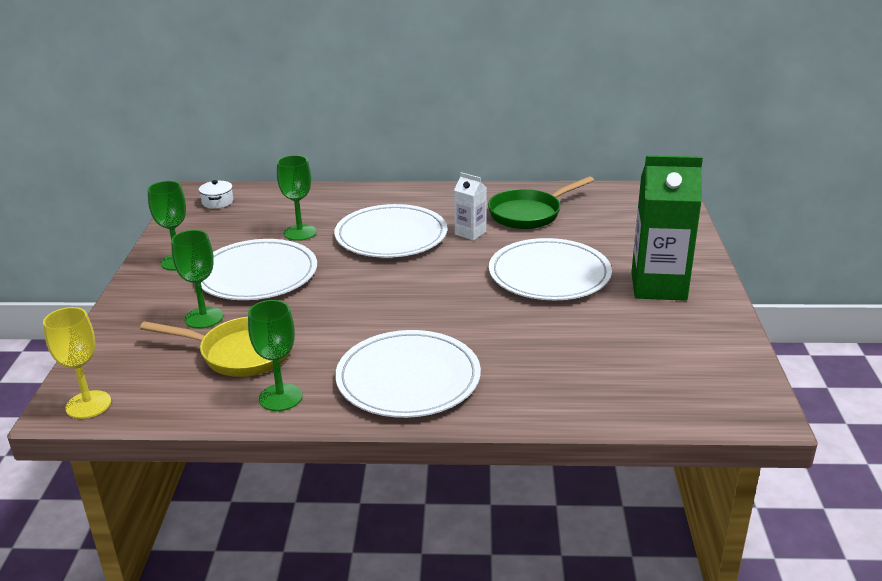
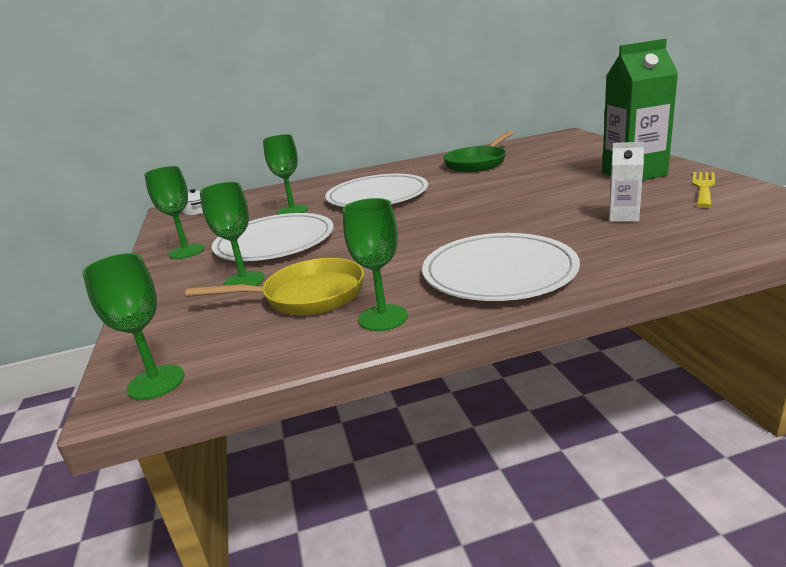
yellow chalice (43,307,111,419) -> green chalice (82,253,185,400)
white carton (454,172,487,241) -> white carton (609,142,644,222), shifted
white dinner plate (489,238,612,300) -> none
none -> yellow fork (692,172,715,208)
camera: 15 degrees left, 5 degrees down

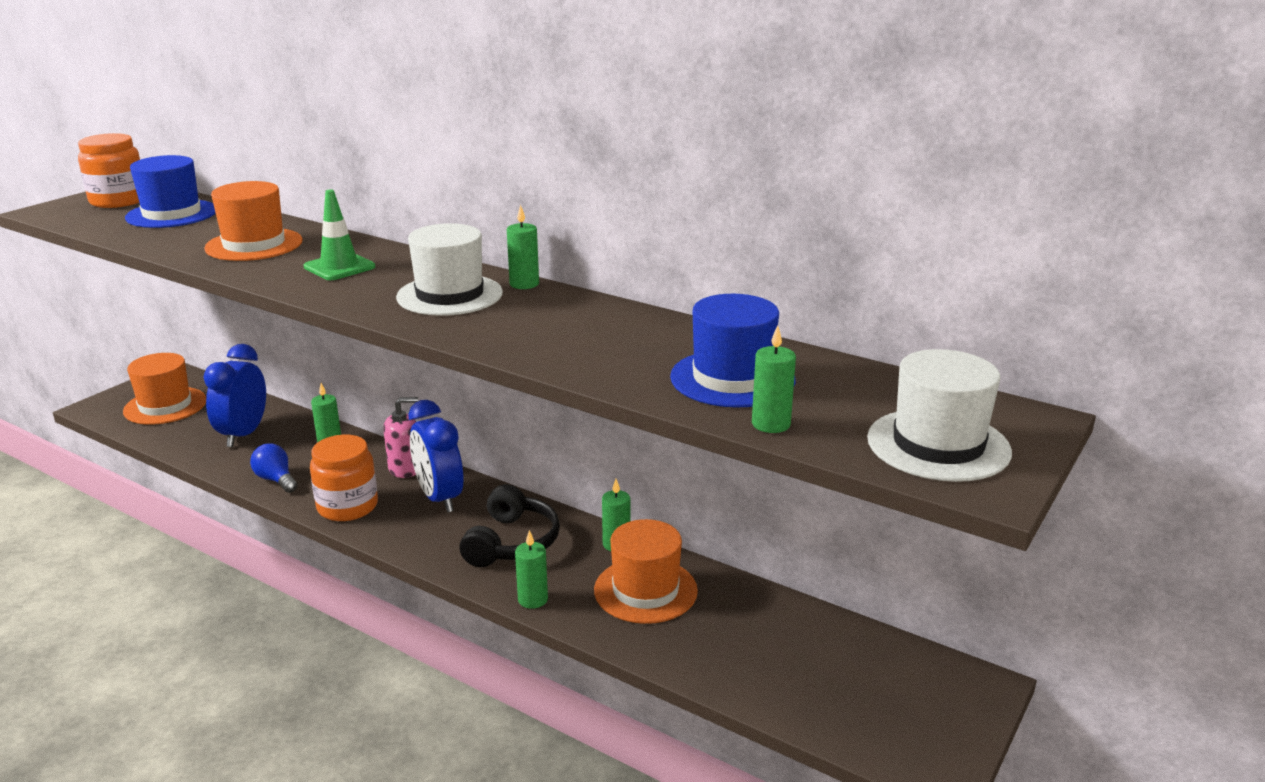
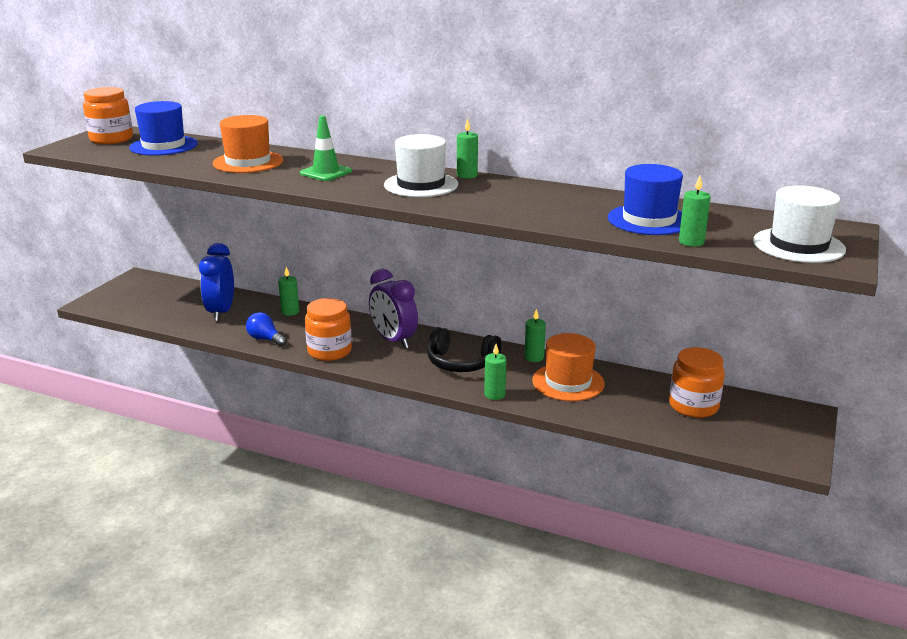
orange tall hat (123,353,206,425) -> none
rosy soap dispenser (383,397,418,478) -> none
cobalt bedside clock (408,400,464,513) -> royal purple bedside clock (369,269,418,349)
black headphones (459,484,560,567) -> black headphones (427,327,501,372), 105 degrees clockwise
none -> orange preserve jar (669,347,725,418)
camera: 10 degrees left, 0 degrees up

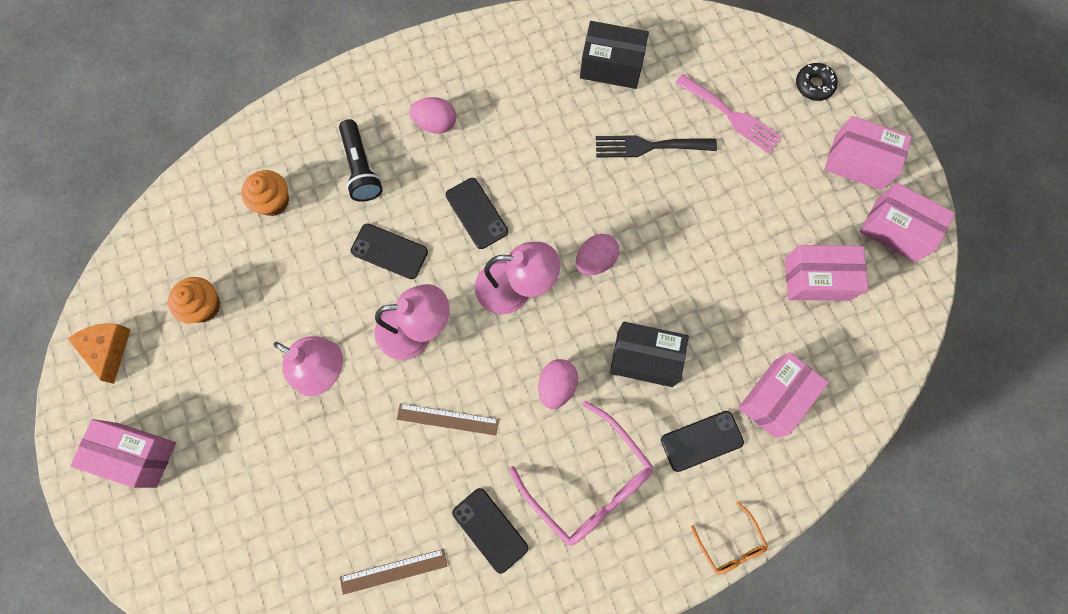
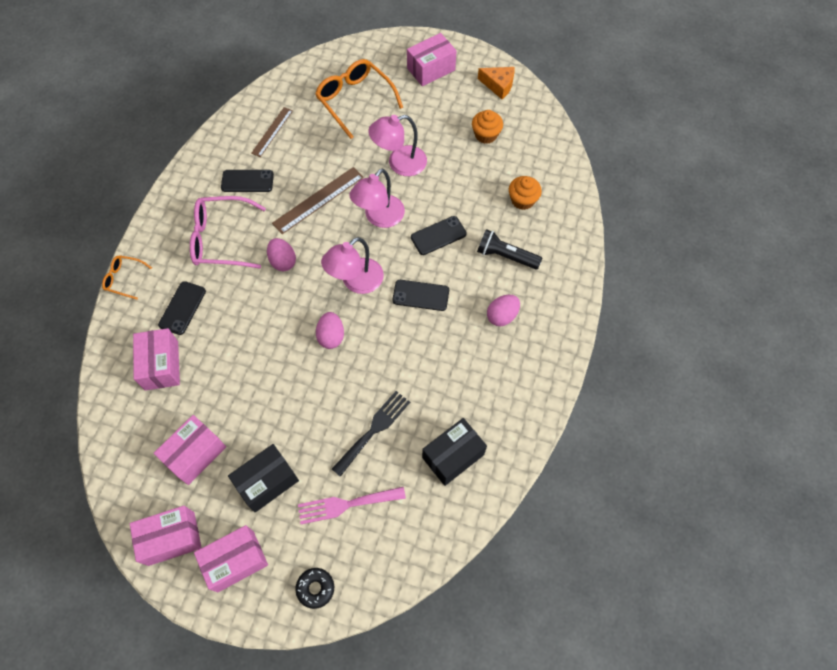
russet measuring stick (397,403,499,436) -> russet measuring stick (272,167,364,234), x1.52
black package (610,322,689,387) -> black package (228,444,299,512), shifted
none -> orange eyeglasses (315,59,403,139)
camera: 130 degrees right, 10 degrees down

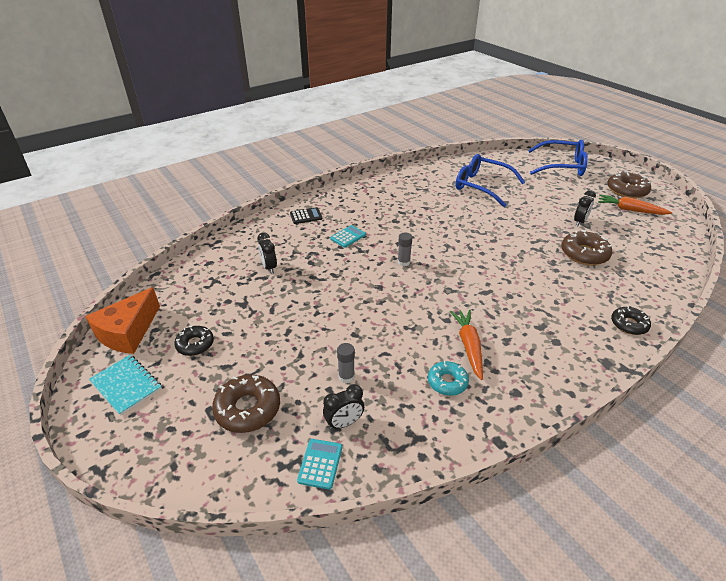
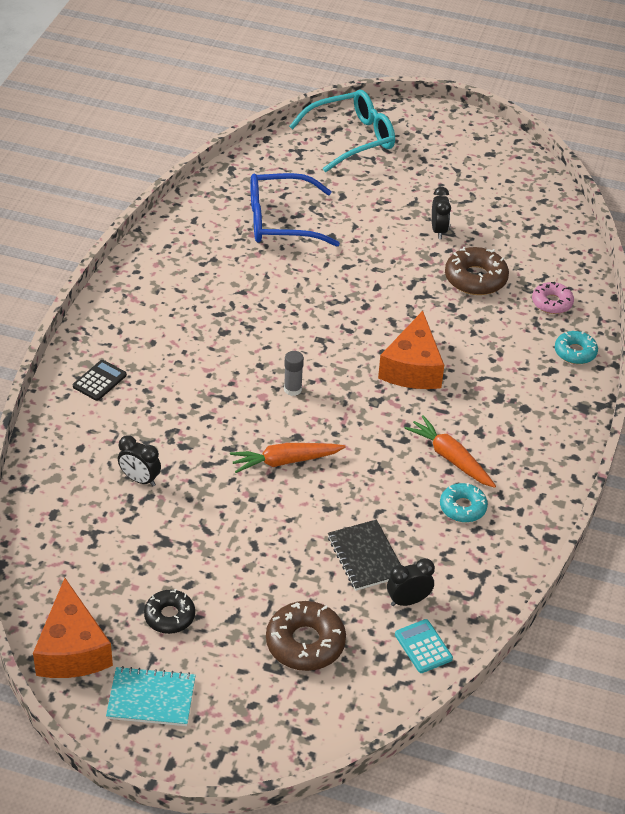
black bedside clock (323,384,364,430) -> black bedside clock (387,558,435,606), 135 degrees counterclockwise
turquoise pocket calculator (330,225,366,248) -> none
ash-grey glue (337,343,355,383) -> black notepad (328,519,401,591)
cobalt eyeglasses (528,140,588,176) -> turquoise eyeglasses (289,90,395,172)
orange root vegetable (598,194,672,215) -> orange root vegetable (230,443,346,473), shifted
russet donut (607,171,651,199) -> none
black donut (611,306,651,335) -> turquoise donut (555,331,598,364)
none -> orange cheese (378,311,444,389)
none -> rosy donut (532,282,574,314)
camera: 40 degrees left, 5 degrees up

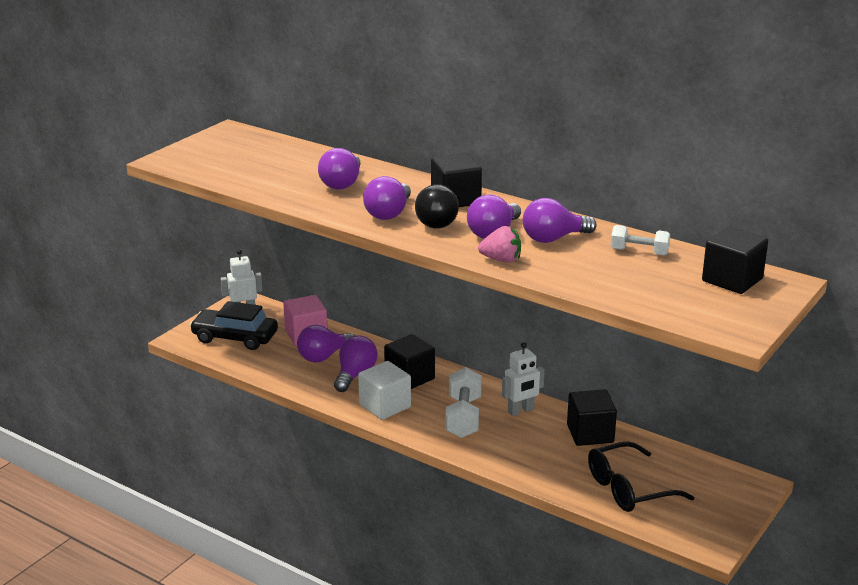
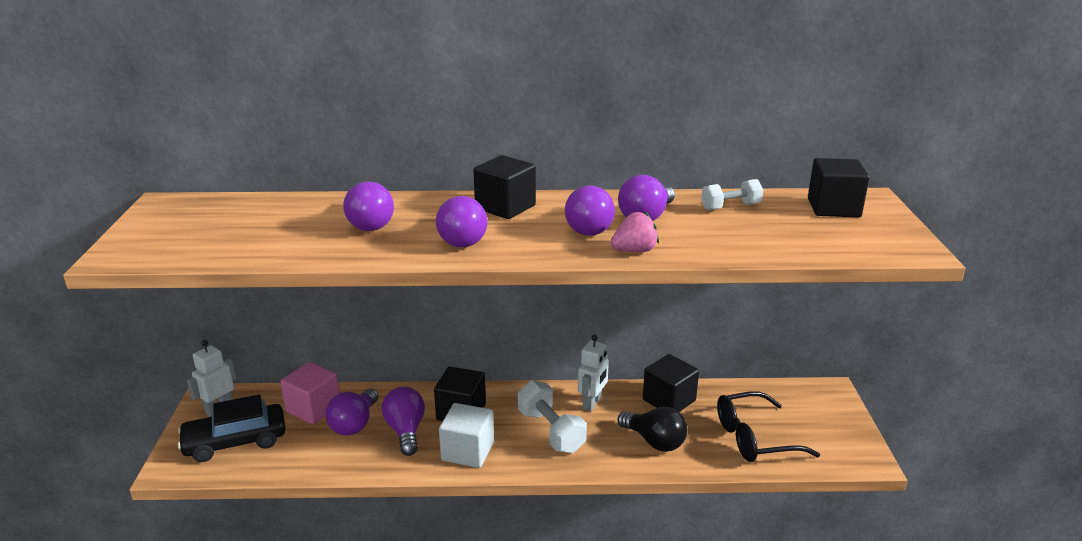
black lightbulb (415,184,459,229) -> black lightbulb (617,407,688,452), shifted
black eyeglasses (588,441,694,512) -> black eyeglasses (717,391,820,462), 45 degrees clockwise
camera: 35 degrees left, 0 degrees up

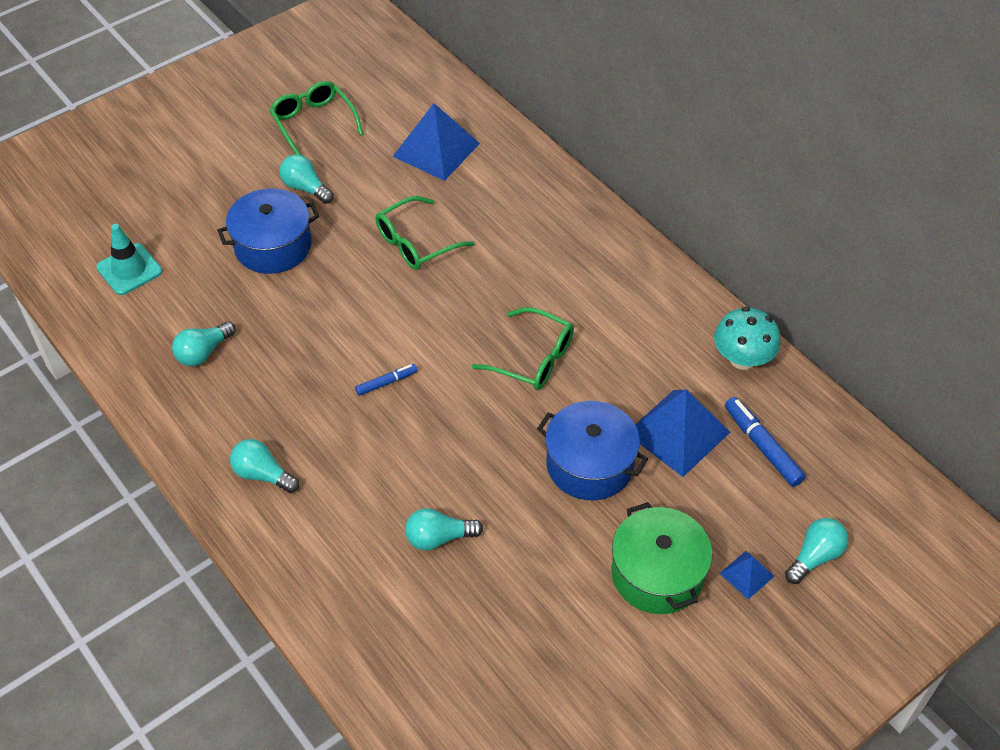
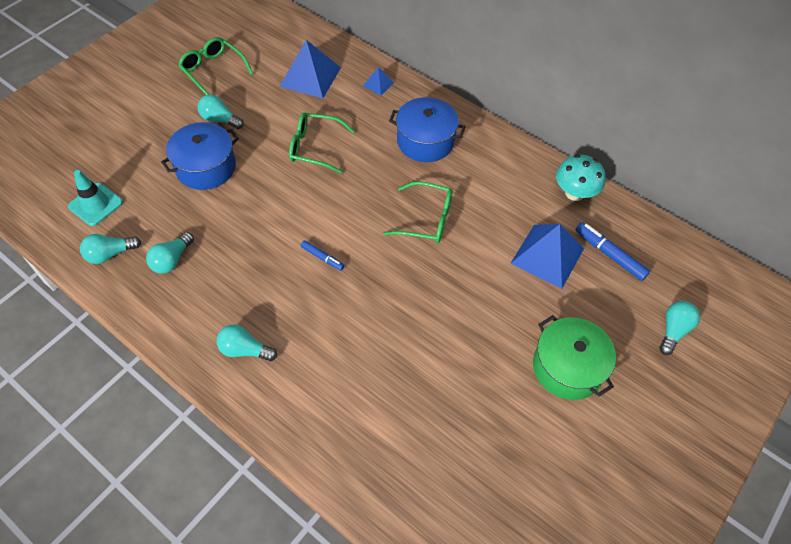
cobalt marker (355,364,418,396) -> cobalt marker (301,240,344,271), 75 degrees clockwise
green eyeglasses (375,196,475,270) -> green eyeglasses (289,112,355,174), 60 degrees clockwise
turquoise lightbulb (405,508,483,550) -> turquoise lightbulb (80,234,141,264), shifted
cobalt pot (537,401,648,500) -> cobalt pot (389,97,465,162), shifted
cobalt solid pyramid (719,551,774,599) -> cobalt solid pyramid (363,67,394,95), shifted
camera: 15 degrees left, 5 degrees up

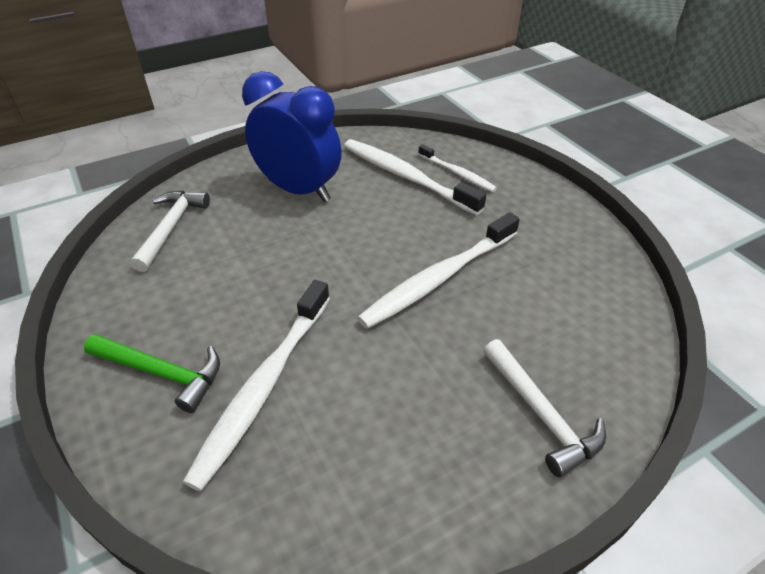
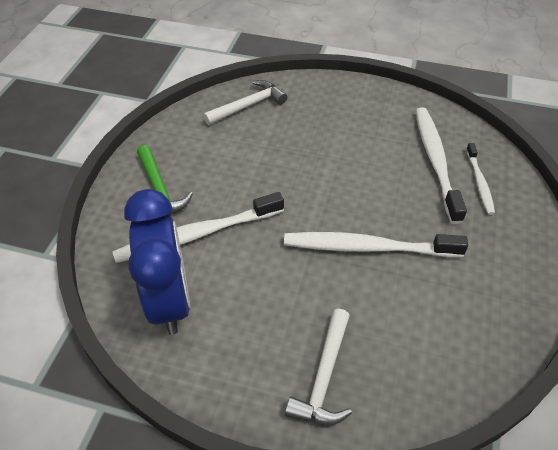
cobalt bedside clock (242,71,342,202) -> cobalt bedside clock (124,189,190,335), shifted
camera: 45 degrees right, 5 degrees up

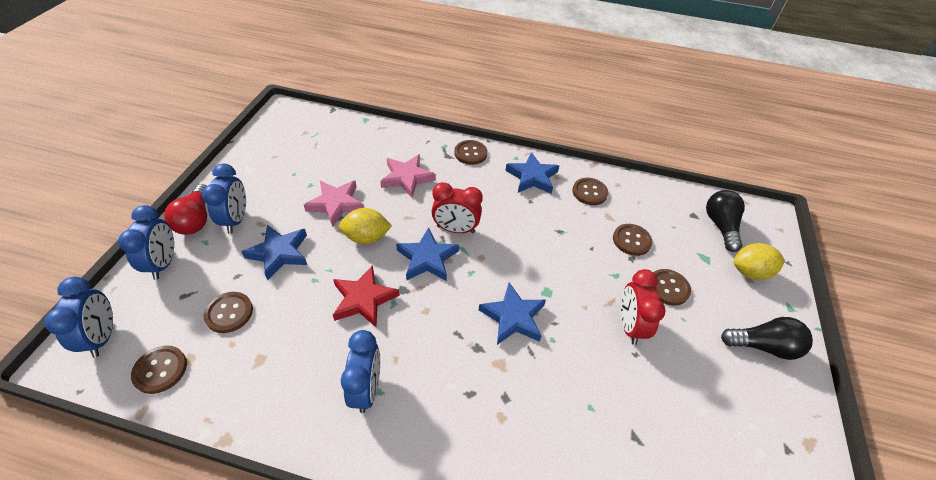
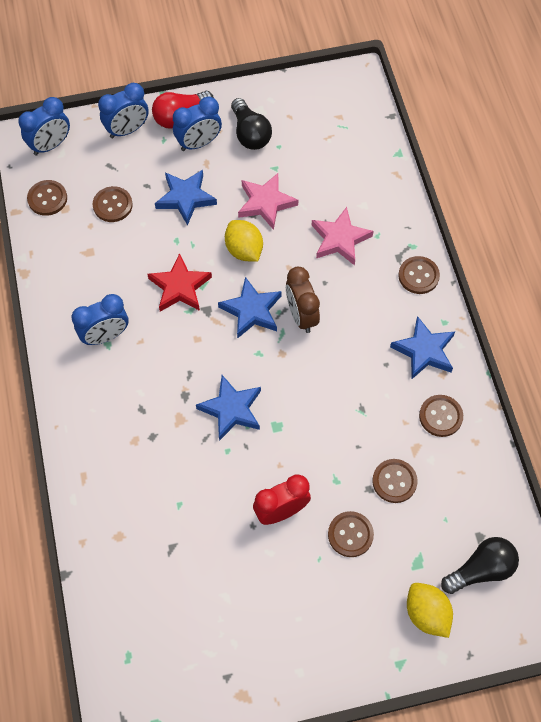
scarlet bedside clock (431,182,483,233) -> russet bedside clock (286,267,320,333)
black lightbulb (721,317,813,360) -> black lightbulb (231,98,272,150), shifted
camera: 65 degrees right, 15 degrees up

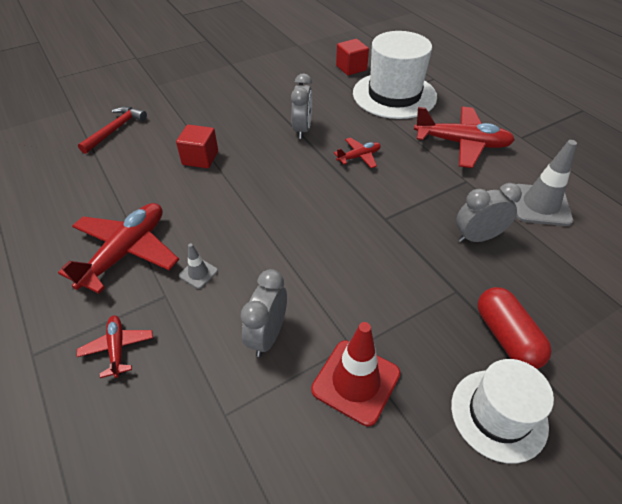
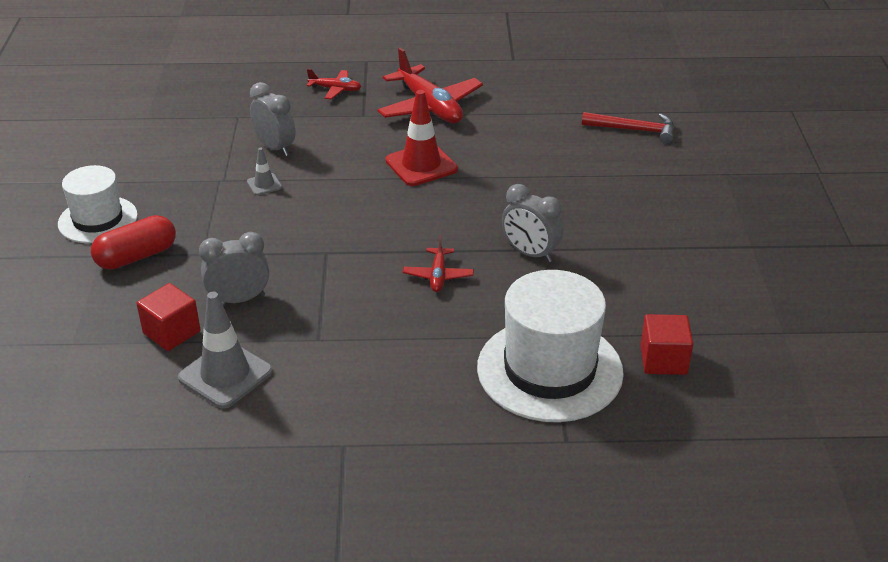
scarlet carpenter's hammer (78,106,147,154) -> scarlet carpenter's hammer (582,112,674,144), 45 degrees counterclockwise
scarlet block (176,124,218,168) -> scarlet block (137,283,200,351), shifted
ash-grey safety cone (179,243,218,289) -> ash-grey safety cone (247,148,282,195), shifted
scarlet safety cone (311,322,400,426) -> scarlet safety cone (385,90,458,186), shifted
scarlet aeroplane (414,107,515,168) -> none
ash-grey bedside clock (456,183,522,242) -> ash-grey bedside clock (199,232,269,303), 120 degrees counterclockwise
scarlet capsule (477,287,552,369) -> scarlet capsule (91,215,176,270), 45 degrees counterclockwise
camera: 120 degrees right, 10 degrees down

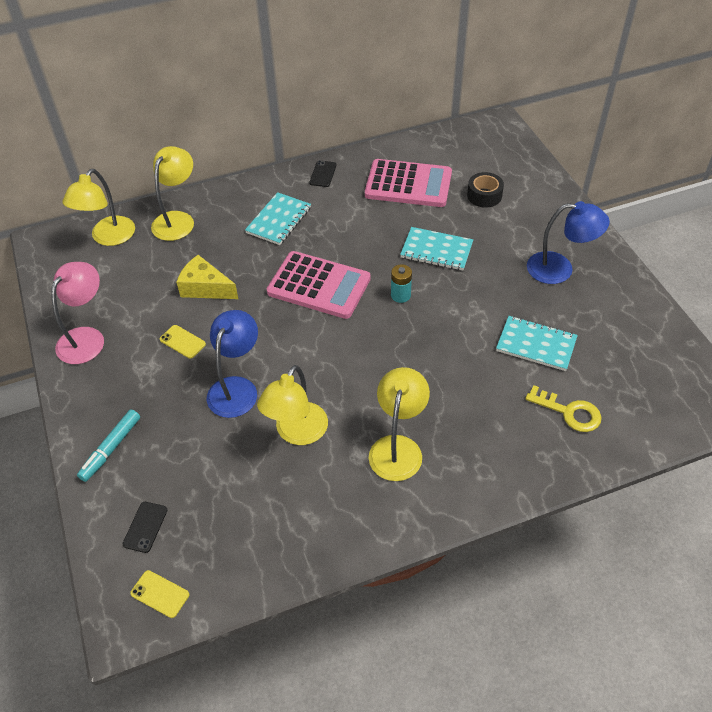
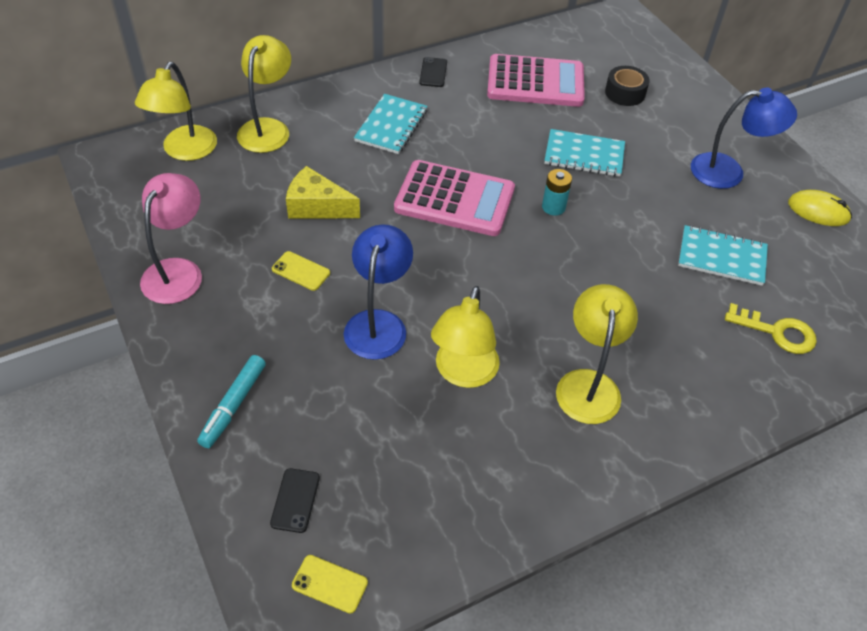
none -> yellow PC mouse (788,190,852,226)
camera: 10 degrees left, 0 degrees up

